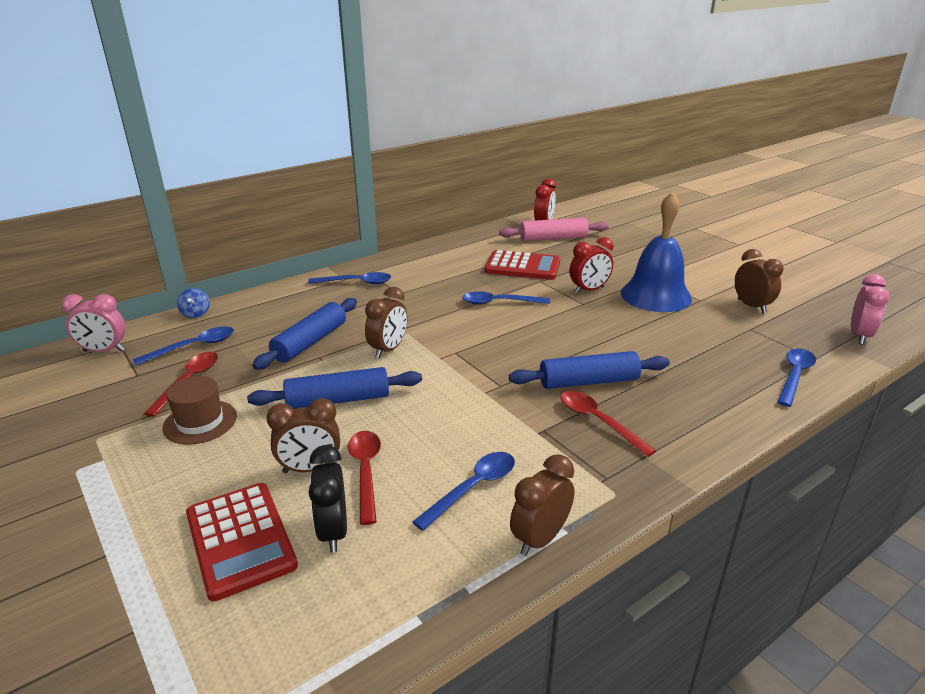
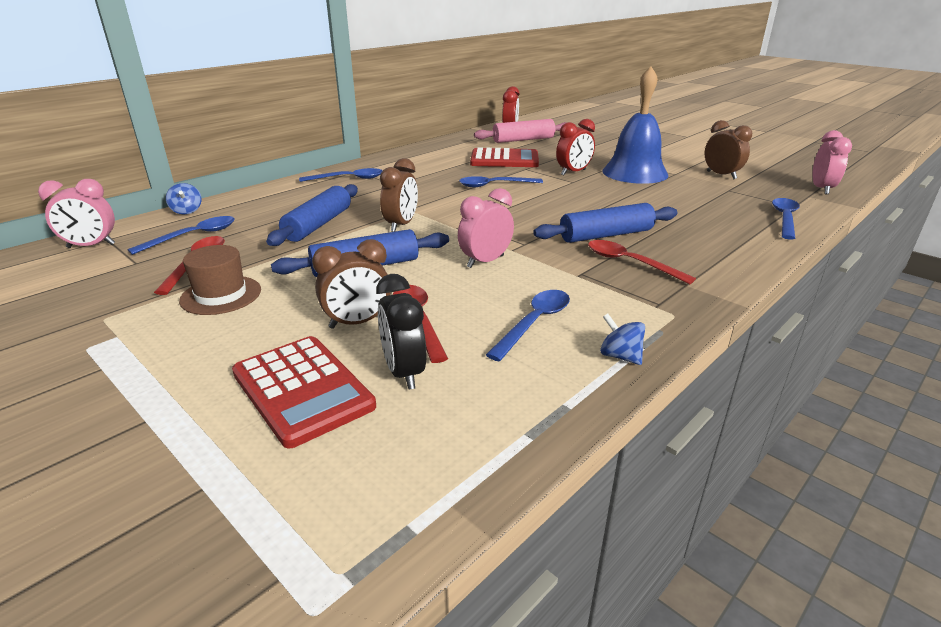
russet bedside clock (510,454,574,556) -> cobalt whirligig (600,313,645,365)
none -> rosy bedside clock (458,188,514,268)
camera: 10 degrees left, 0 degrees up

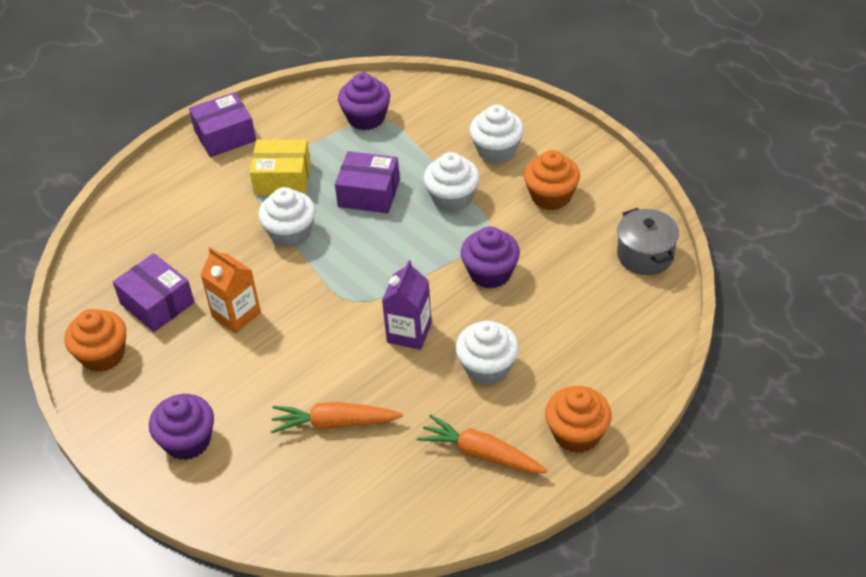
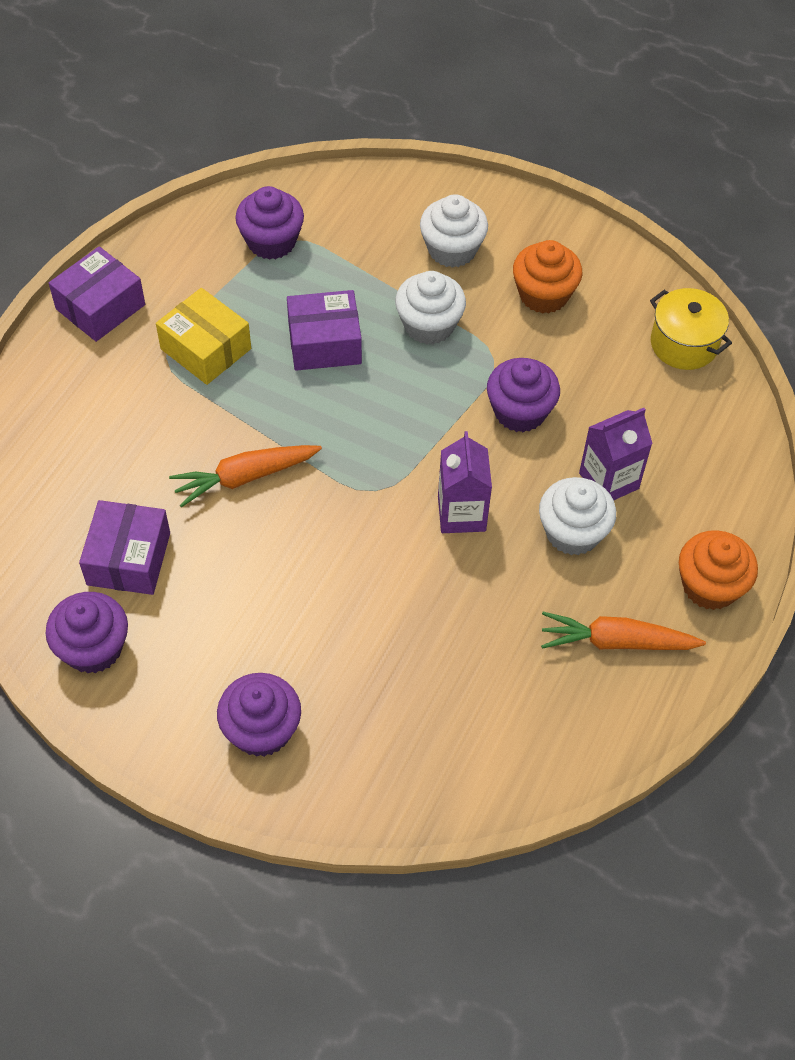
orange cupcake (64,309,126,372) -> royal purple cupcake (45,592,128,674)
royal purple package (113,253,194,332) -> royal purple package (79,500,170,595), 75 degrees clockwise
orange carton (200,247,261,333) -> none
yellow package (250,139,311,195) -> yellow package (156,288,251,385), 60 degrees clockwise
white cupcake (258,187,315,248) -> none
orange root vegetable (271,402,403,433) -> orange root vegetable (169,445,322,507), shifted
ash-grey pot (617,208,679,275) -> yellow pot (650,288,732,370)
none -> royal purple carton (579,408,653,500)
camera: 25 degrees left, 10 degrees up

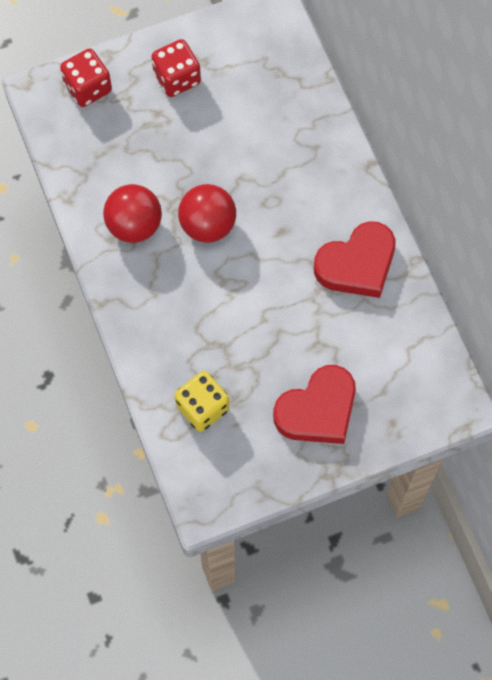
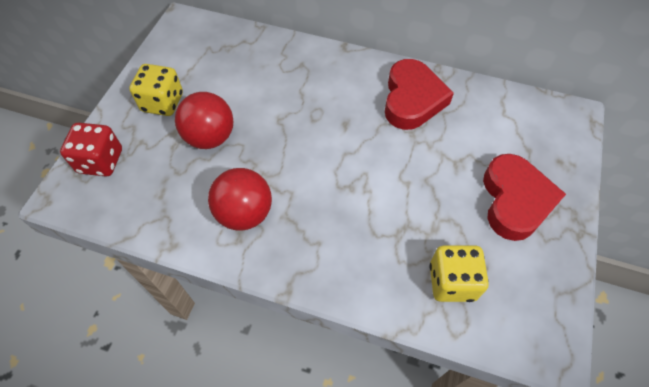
scarlet game die (151,39,201,97) -> yellow game die (129,64,183,116)
scarlet sphere (178,184,236,243) -> scarlet sphere (175,92,233,149), shifted
camera: 50 degrees left, 10 degrees down

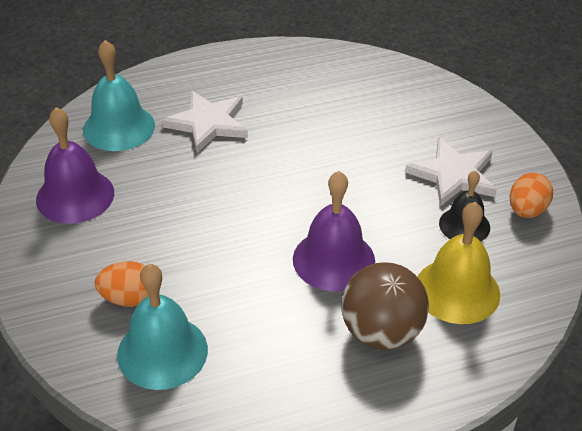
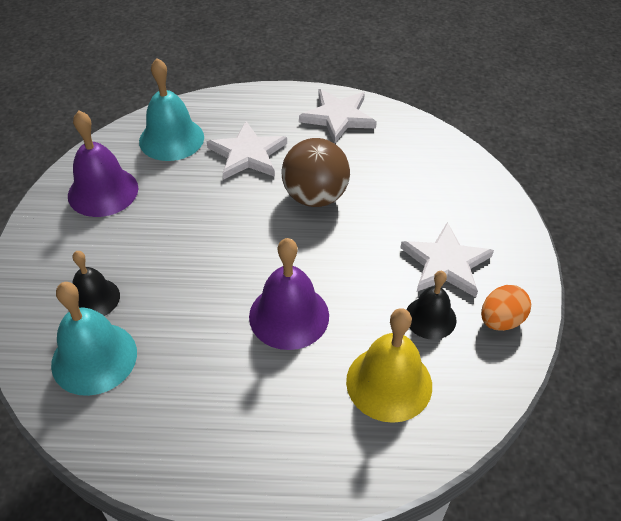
orange egg shape (95,261,149,307) -> black hand bell (72,251,120,316)
russet sphere (342,262,429,350) -> russet sphere (281,138,350,207), shifted
none -> white star (299,89,377,143)
camera: 20 degrees right, 5 degrees up

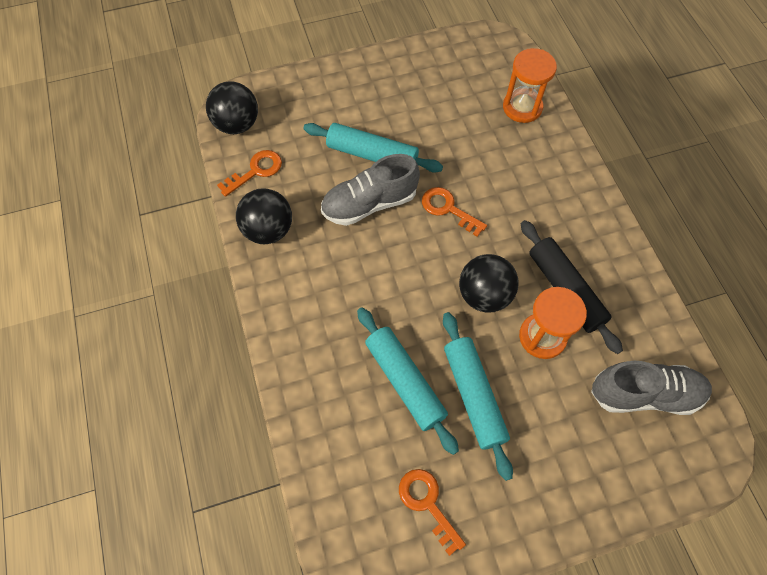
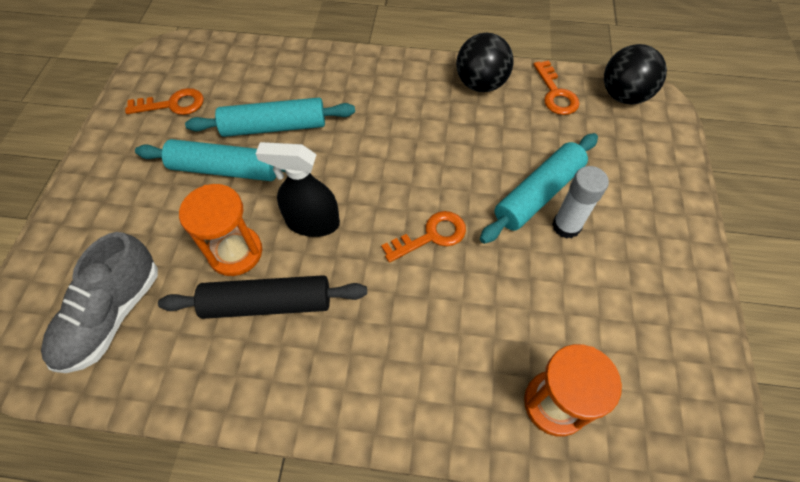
ash-grey shoe (321,154,420,226) -> none
black sphere (459,254,518,313) -> black spray bottle (255,142,340,237)
none -> white glue (552,166,609,239)
camera: 115 degrees right, 5 degrees down

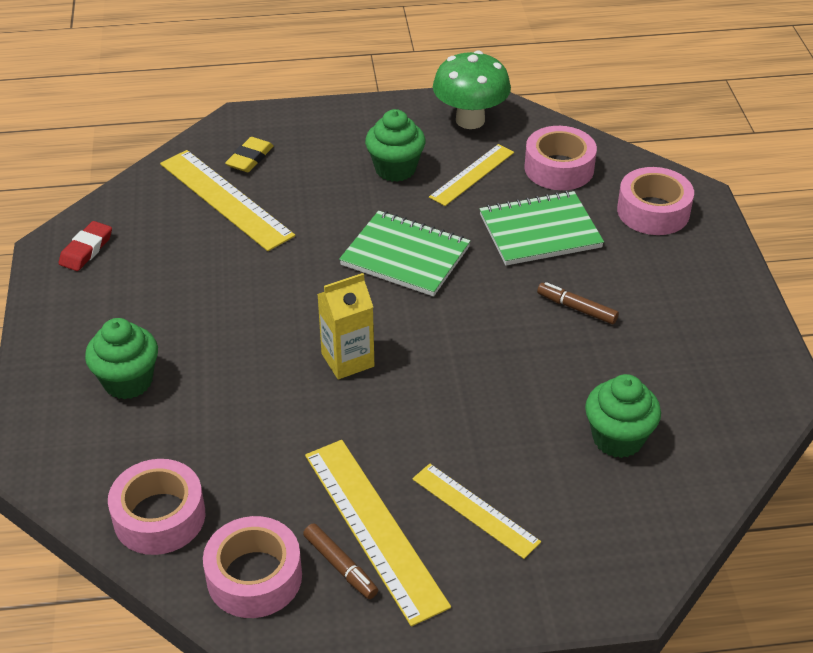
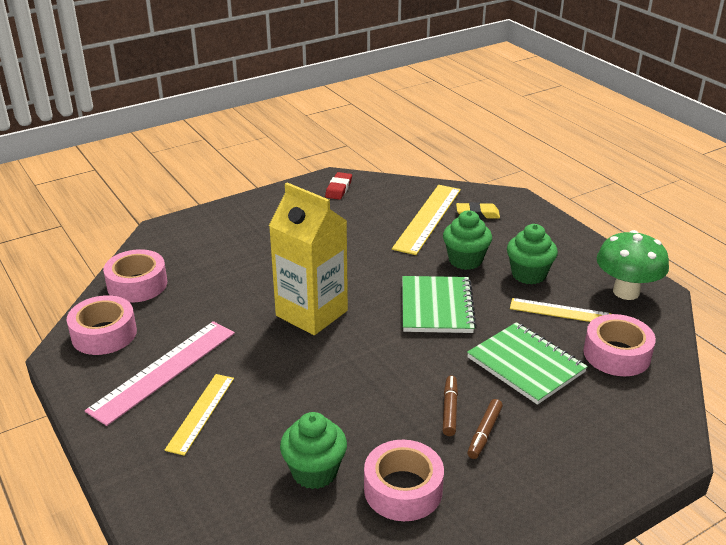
scarlet pencil eraser (59,221,112,271) -> scarlet pencil eraser (325,172,352,200), 75 degrees counterclockwise
green cupcake (85,318,158,400) -> green cupcake (443,210,492,270), shifted
russet marker (303,523,378,599) -> russet marker (467,399,503,459), shifted
yellow measuring stick (305,440,451,627) -> rosy measuring stick (85,321,235,426)
yellow carton (317,273,374,379) -> yellow carton (269,183,348,335), x1.69
rosy sticky tape (617,167,694,235) -> rosy sticky tape (364,440,444,521), shifted
camera: 65 degrees right, 10 degrees down

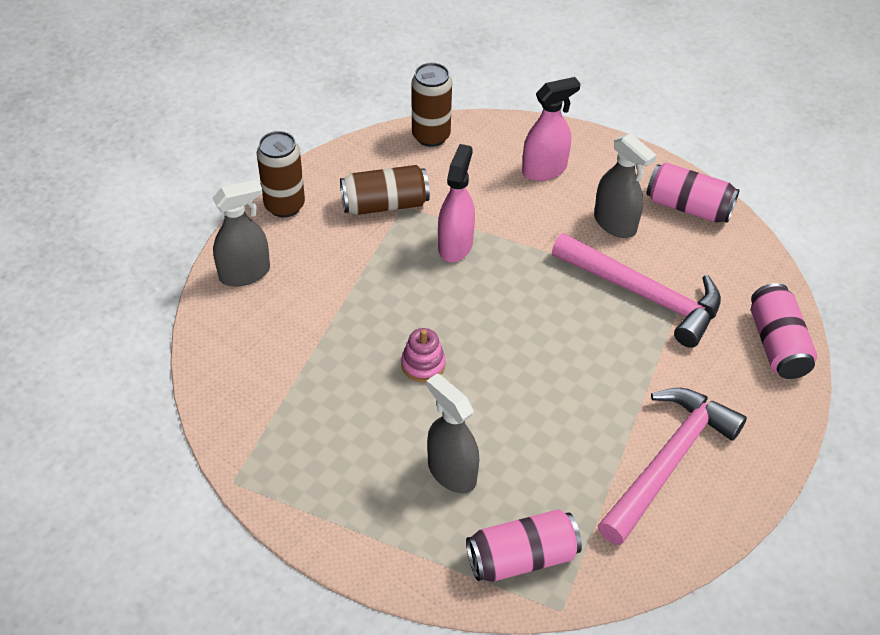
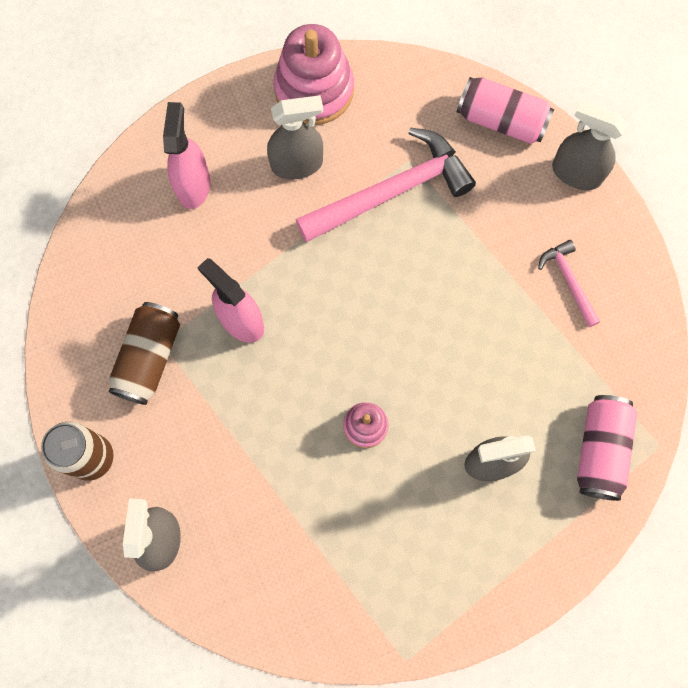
russet soda can (412,63,452,147) -> none
rosy carpenter's hammer (598,388,747,545) -> rosy carpenter's hammer (538,240,600,327), x0.49
rosy soda can (646,162,740,223) -> rosy stacking toy (273,24,354,125)
none -> ash-grey spray bottle (552,101,627,190)
camera: 60 degrees left, 25 degrees up

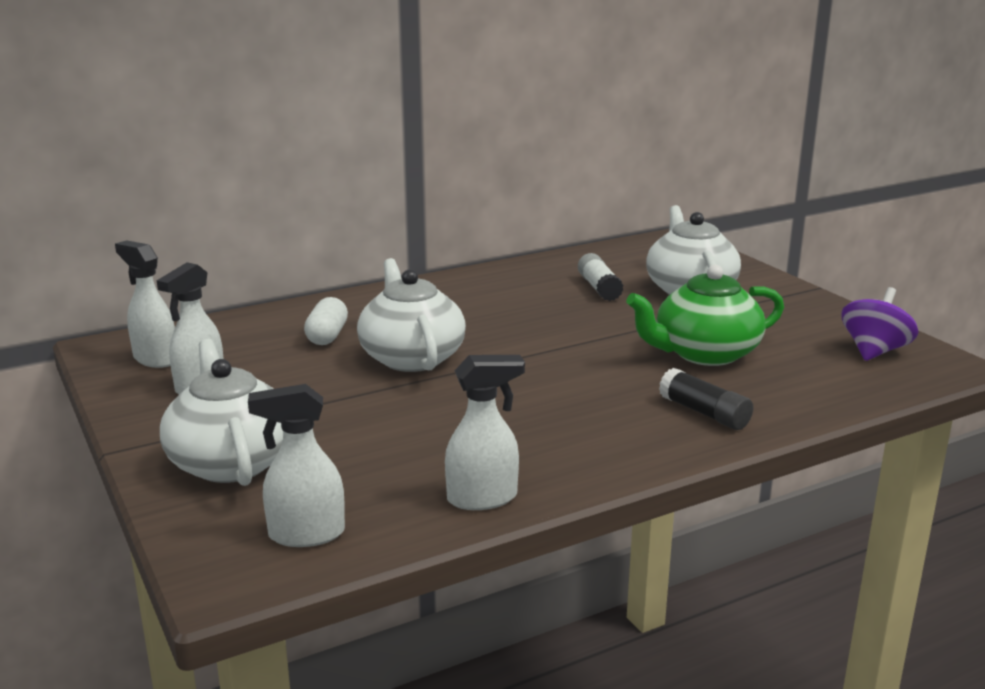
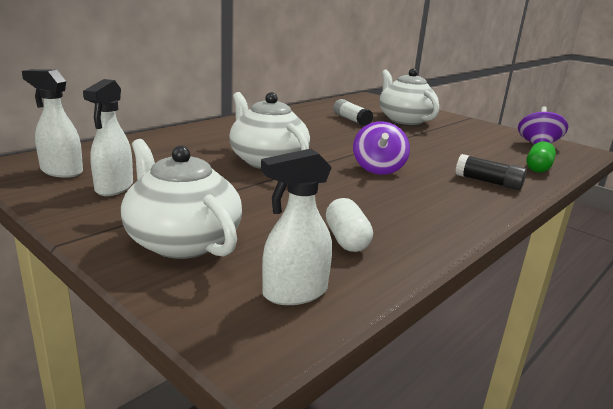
white capsule (304,297,348,345) -> white capsule (326,198,373,252), shifted
white spray bottle (445,355,525,510) -> none
green china teapot (626,265,784,366) -> none
none -> royal purple whirligig (353,122,410,175)
none -> green capsule (526,141,556,173)
camera: 20 degrees left, 0 degrees up

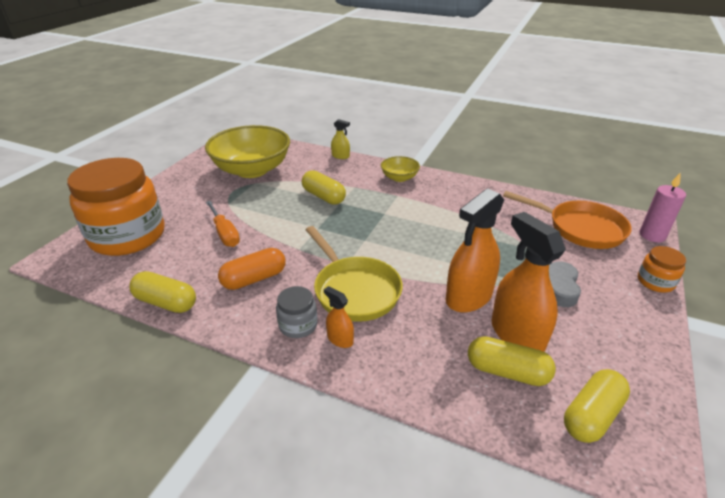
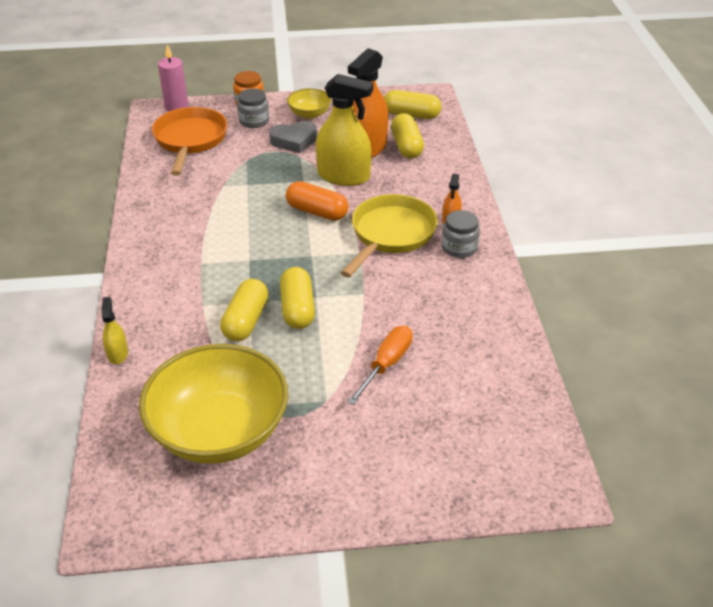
orange preserve jar (67,158,165,256) -> none
yellow capsule (129,271,196,313) -> yellow capsule (280,267,315,329), shifted
orange capsule (218,248,286,290) -> orange capsule (286,181,348,221), shifted
yellow serving bowl (381,156,420,182) -> yellow serving bowl (287,88,332,119), shifted
orange spray bottle (446,188,504,313) -> yellow spray bottle (316,74,373,186)
none -> ash-grey preserve jar (237,89,269,128)
camera: 120 degrees left, 5 degrees up

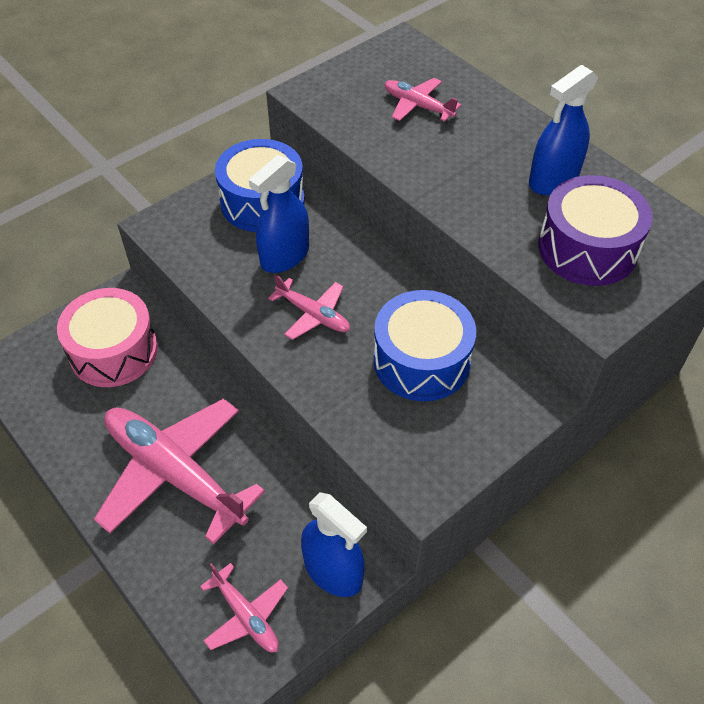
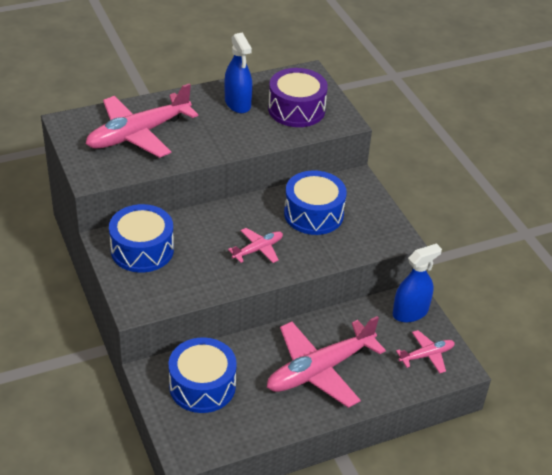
rosy snare drum (57,288,158,387) -> cobalt snare drum (169,337,237,413)
cobalt spray bottle (249,155,309,273) -> none
rosy aeroplane (384,78,461,122) -> rosy aeroplane (86,83,198,158), x2.04
camera: 75 degrees left, 10 degrees down

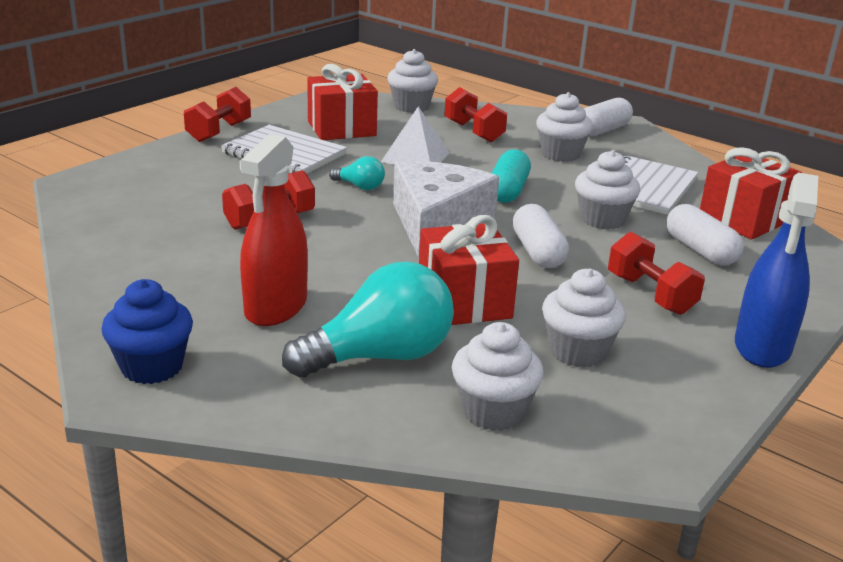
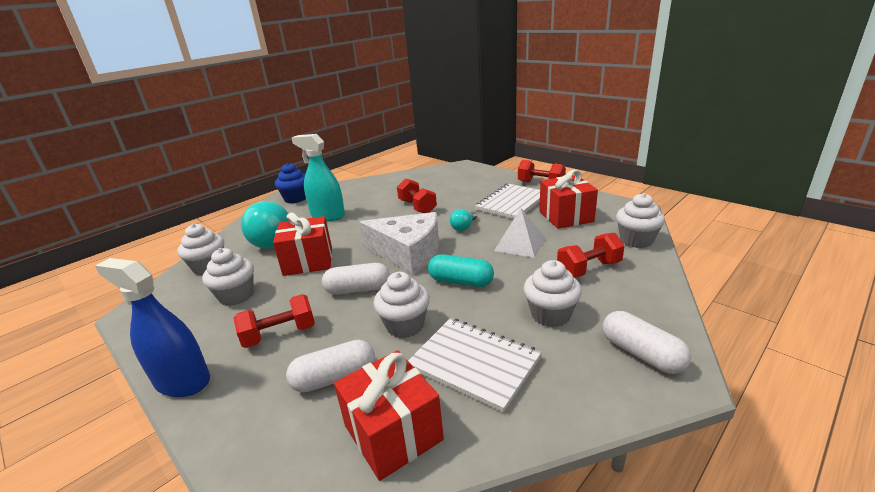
scarlet spray bottle (240,134,308,326) -> turquoise spray bottle (292,134,345,221)
camera: 100 degrees right, 0 degrees up

